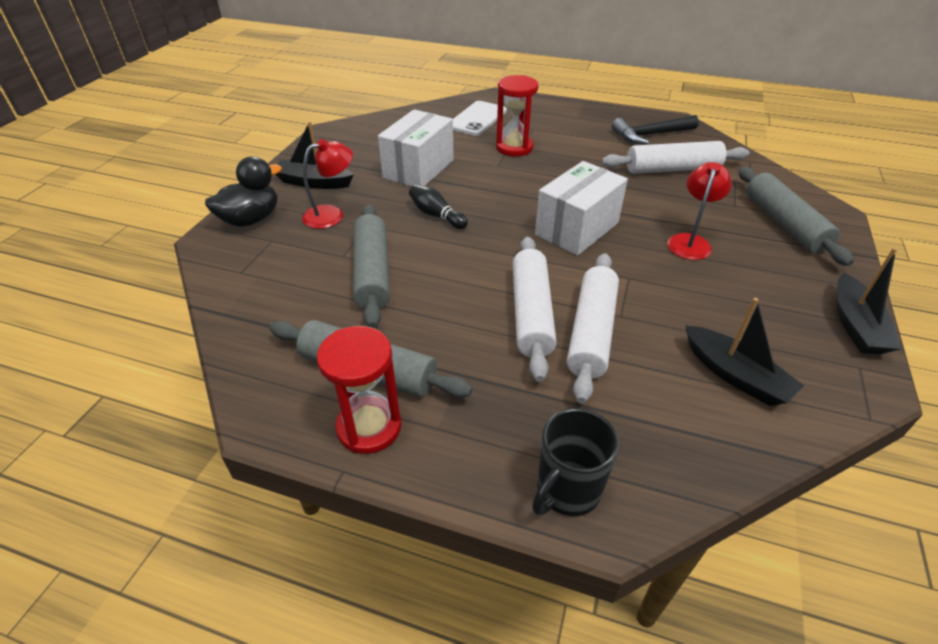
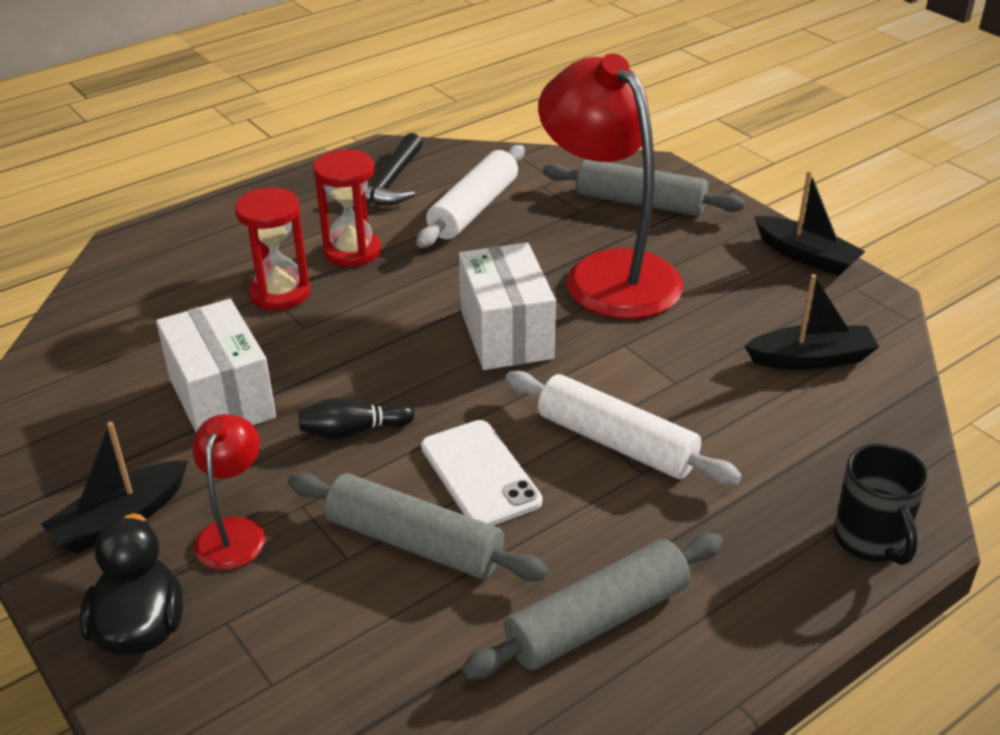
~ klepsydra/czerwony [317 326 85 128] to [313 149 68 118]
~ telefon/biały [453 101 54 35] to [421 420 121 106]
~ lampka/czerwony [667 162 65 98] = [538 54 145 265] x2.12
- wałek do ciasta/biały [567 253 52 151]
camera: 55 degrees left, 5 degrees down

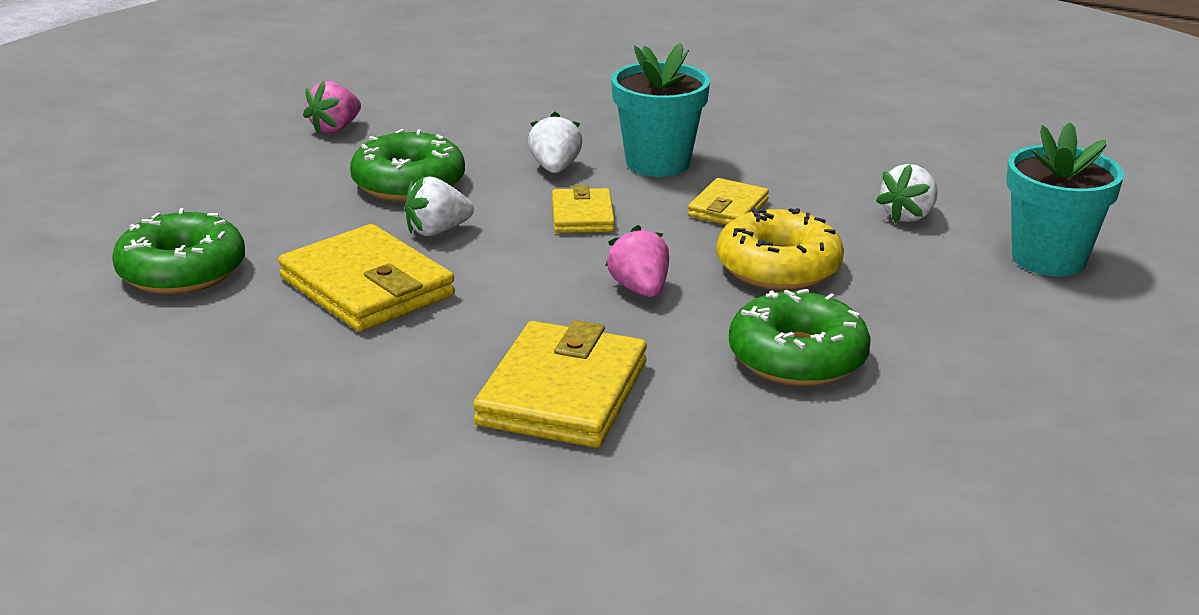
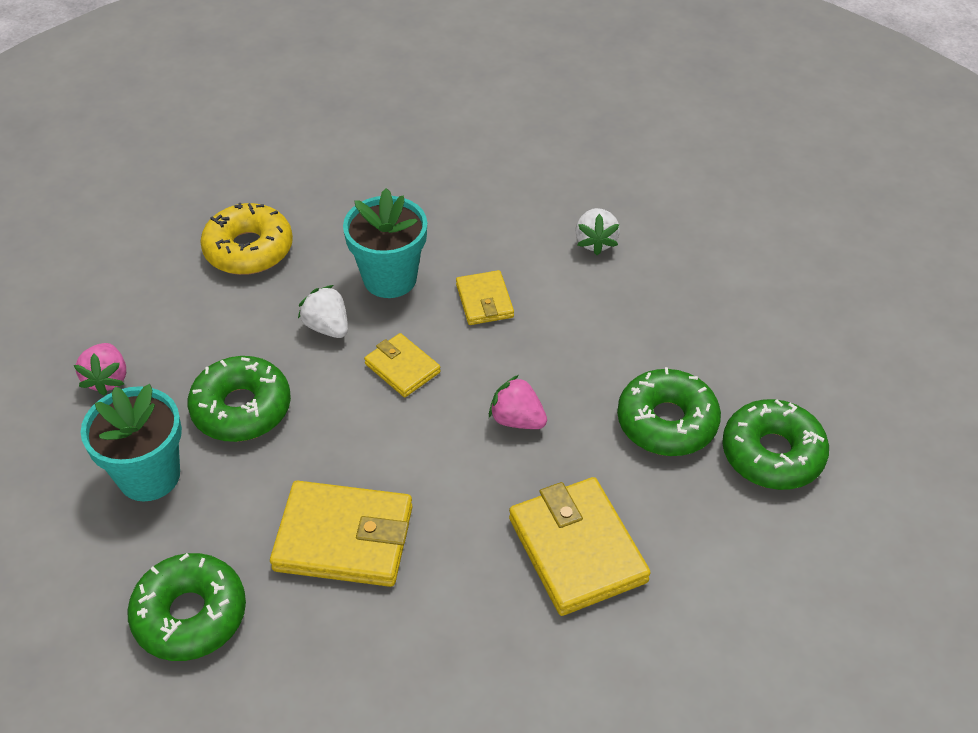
~ doniczka/turkusowy [1006 122 118 155] to [81 384 101 118]
~ donut/żółty [716 208 128 82] to [200 203 93 72]
+ donut/zielony [722 399 107 91]
- truskawka/biały [404 177 70 59]
camera: 40 degrees left, 20 degrees up

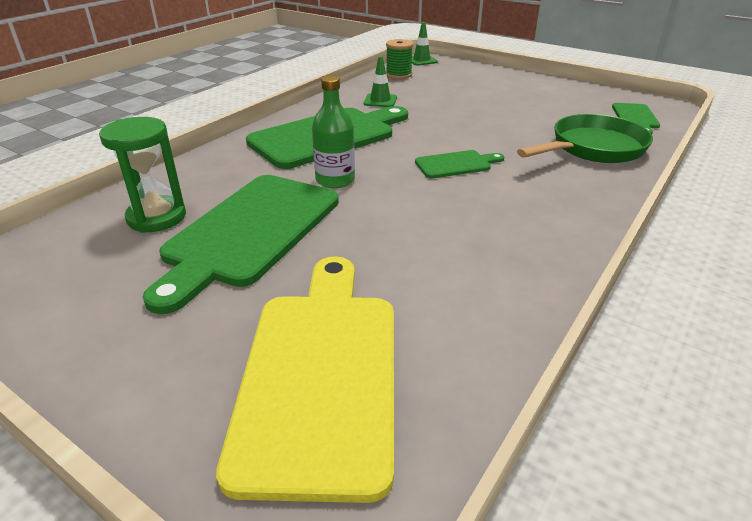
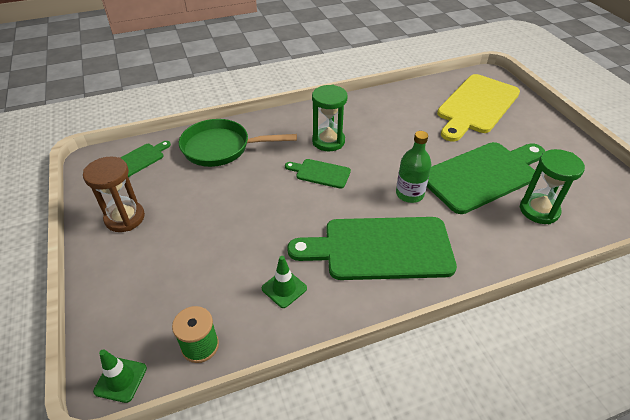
+ klepsydra/brązowy [83 157 62 75]
+ klepsydra/zielony [312 85 36 66]
camera: 145 degrees left, 10 degrees up

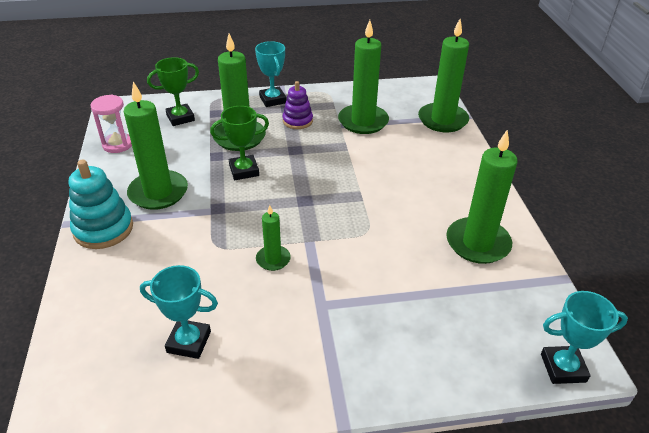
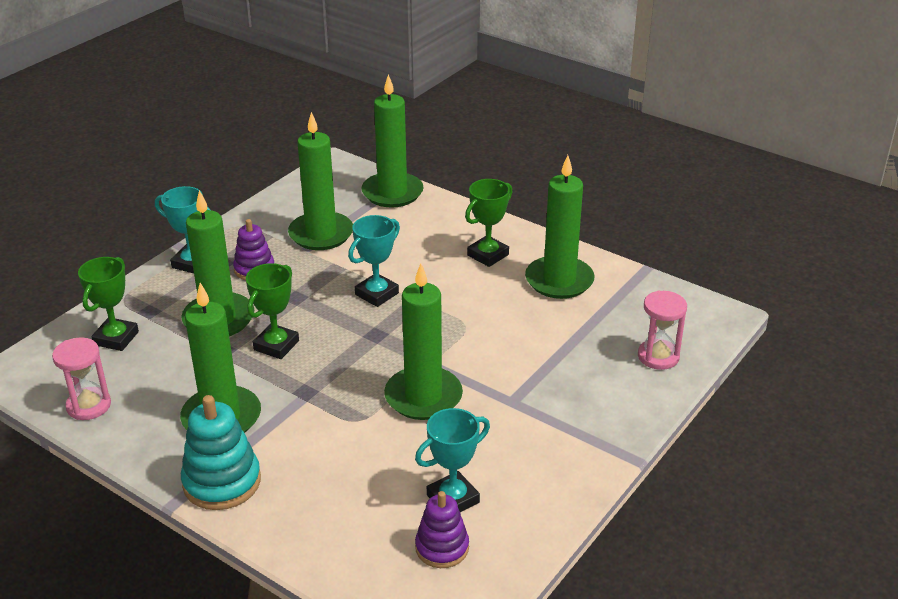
~ puchar/turkusowy [541 291 87 93] to [348 215 52 92]
~ świeca/zielony [256 205 35 66] = [384 263 79 157] x1.92
+ zabawka nakładanka/fioletowy [415 491 54 77]
+ puchar/zielony [465 179 47 88]
+ klepsydra/różowy [638 291 49 79]
camera: 45 degrees left, 5 degrees down

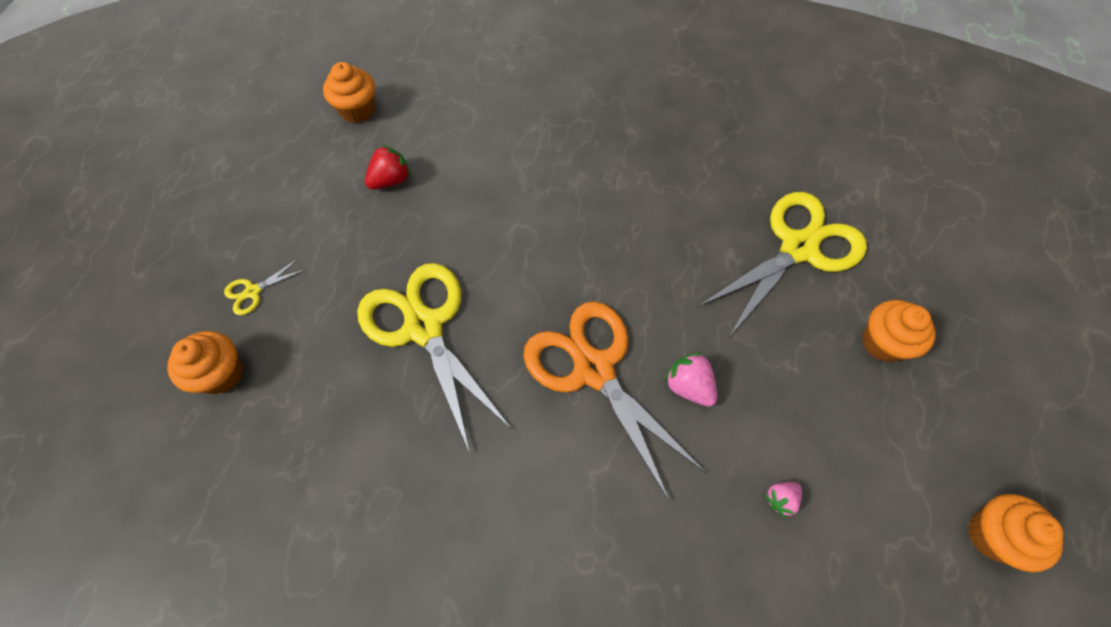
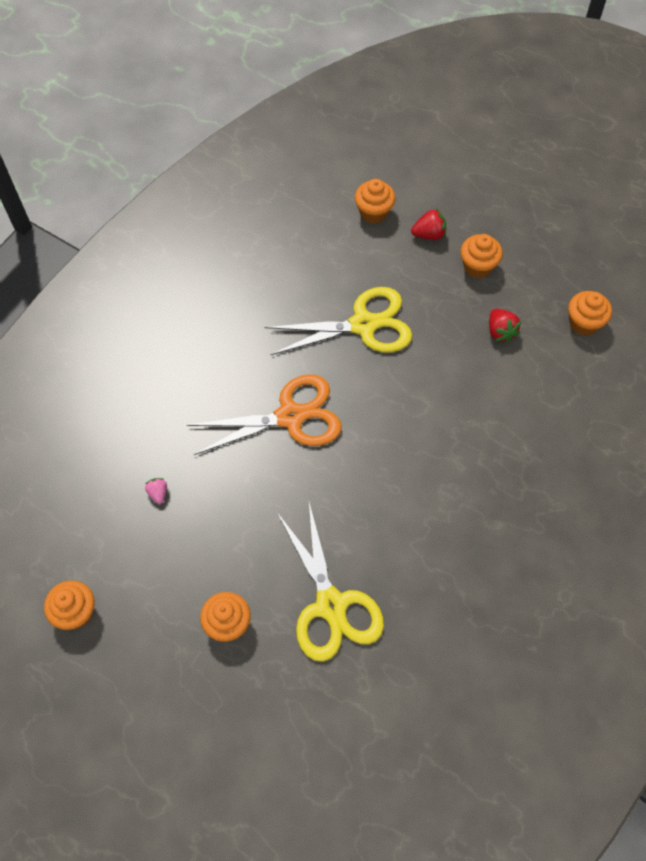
~ nożyczki/żółty [224 258 80 57] to truskawka/czerwony [411 208 35 32]
+ muffinka/pomarańczowy [460 234 43 44]
- truskawka/różowy [664 352 53 55]
camera: 110 degrees right, 0 degrees up

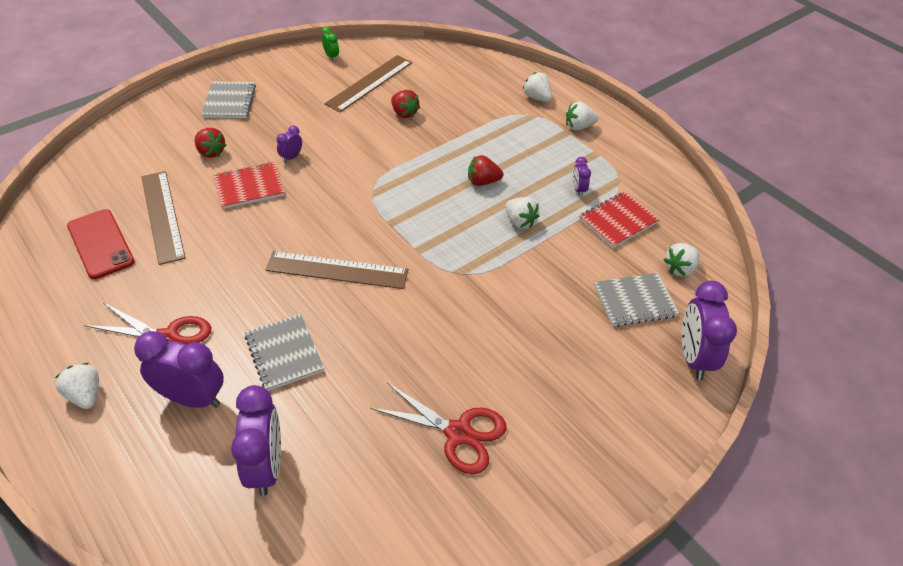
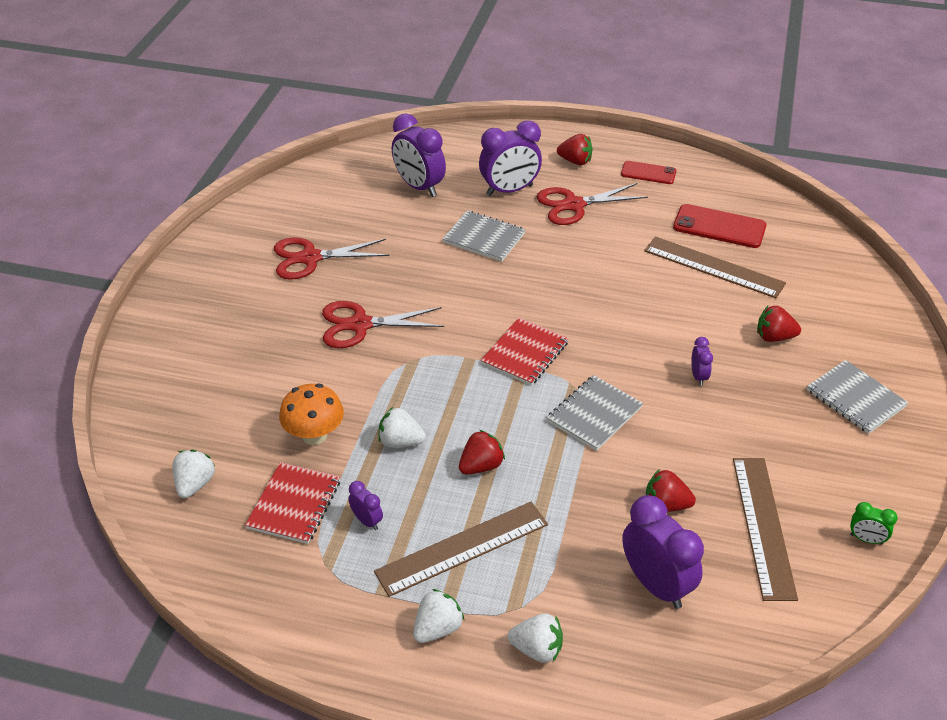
+ grzyb/pomarańczowy [279 384 65 61]
+ nożyczki/czerwony [322 301 122 47]
~ linijka/brązowy [266 251 143 38] to [374 502 174 95]
~ zeszyt/czerwony [213 162 72 47] to [481 318 88 68]
~ zeszyt/szary [594 273 85 54] to [547 375 96 76]
~ truskawka/biały [55 363 44 46] to truskawka/czerwony [557 134 36 31]
+ telefon/czerwony [621 161 55 23]
~ budzik/fioletowy [682 281 55 99] to [622 495 82 114]
camera: 145 degrees right, 5 degrees down

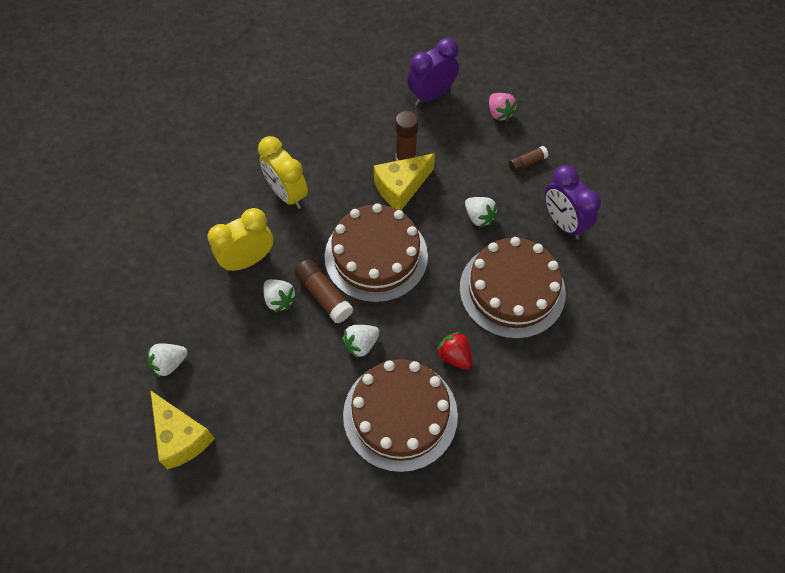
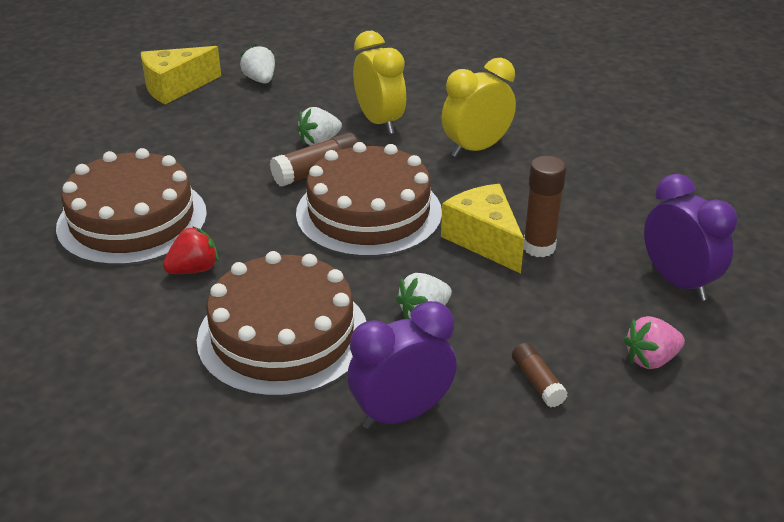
- truskawka/biały [342 325 38 33]
camera: 95 degrees right, 25 degrees down

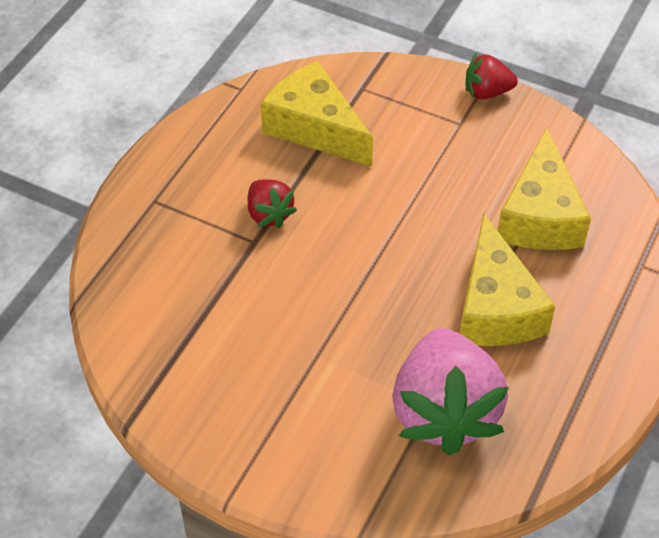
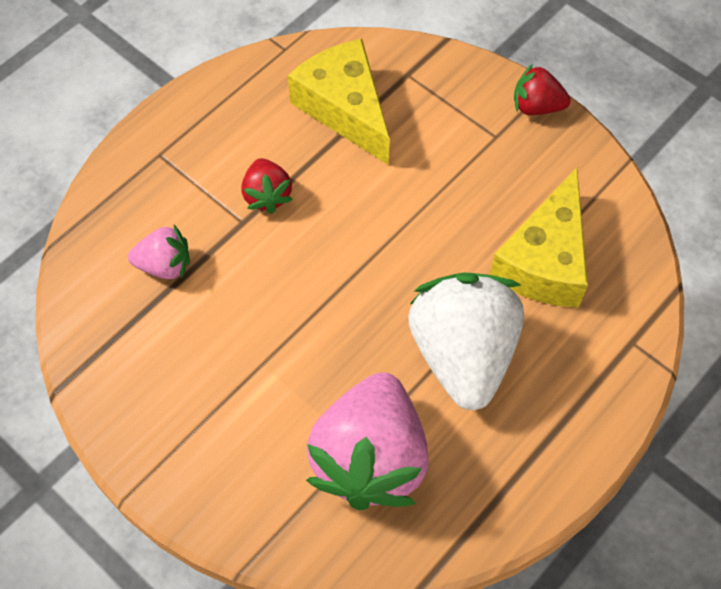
+ truskawka/różowy [128 225 62 54]
~ ser/żółty [460 213 96 133] to truskawka/biały [408 273 116 138]
camera: 15 degrees right, 10 degrees up

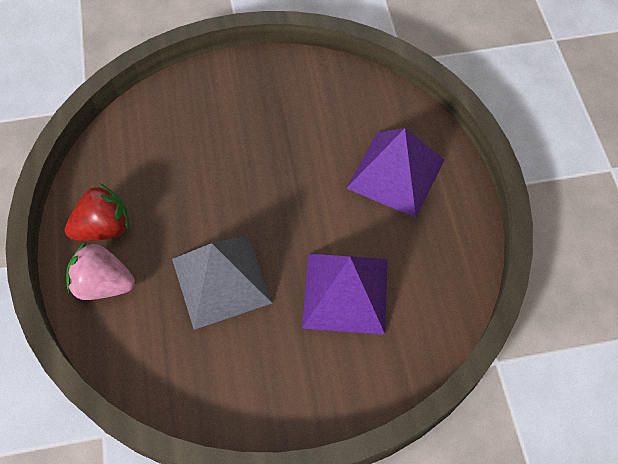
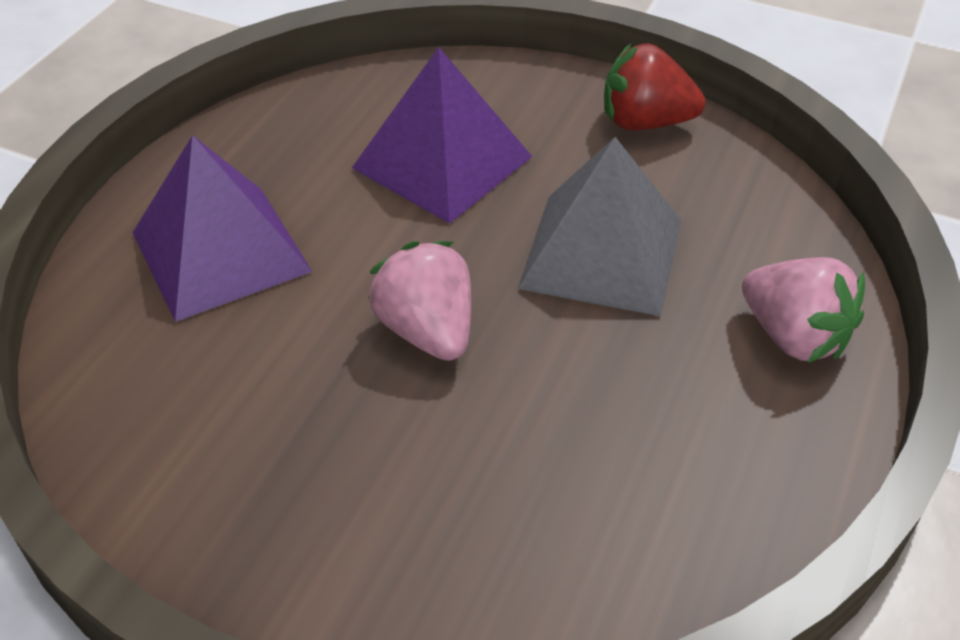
+ truskawka/różowy [368 241 103 120]
~ truskawka/czerwony [65 183 64 58] to [604 43 101 88]
camera: 145 degrees left, 15 degrees down

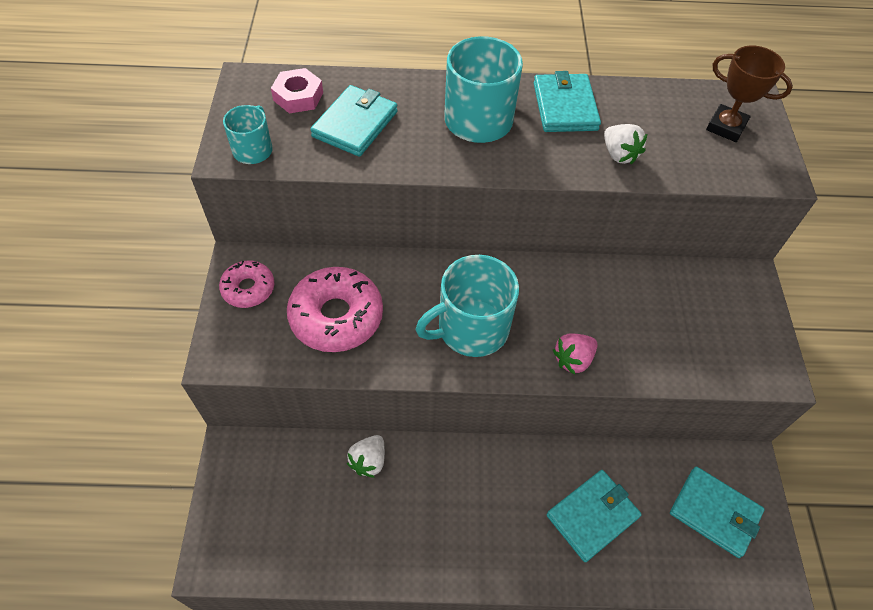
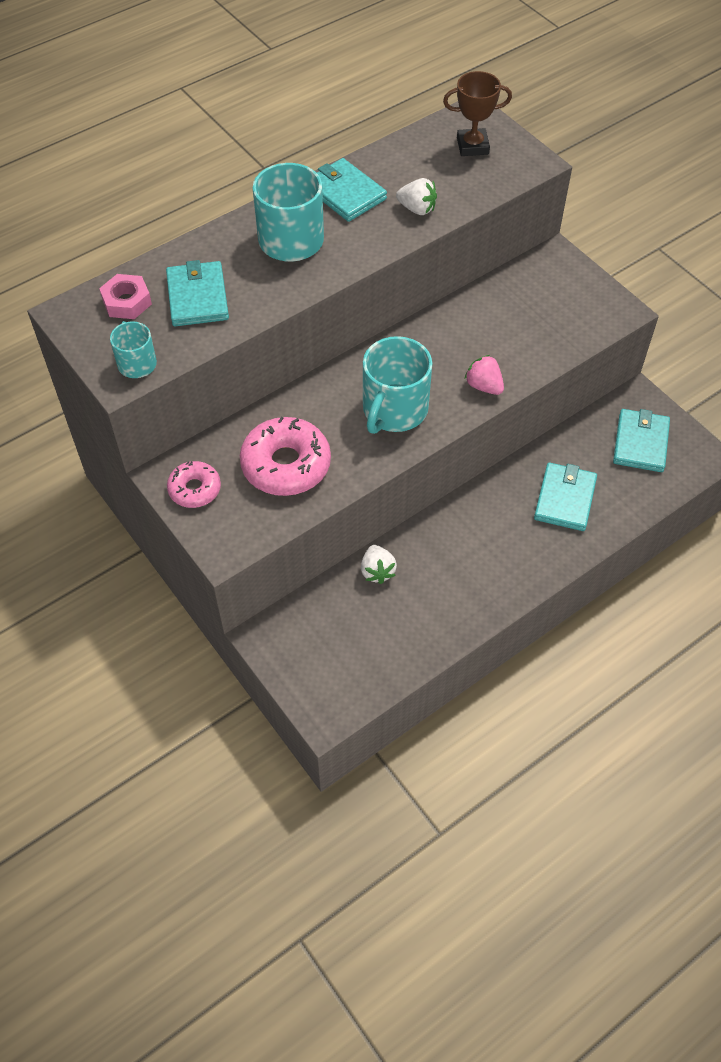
~ truskawka/różowy [553 333 45 42] = [465 355 39 40] 120 degrees clockwise
~ portfel/turkusowy [670 466 95 92] = [613 409 57 63] 75 degrees counterclockwise
camera: 35 degrees left, 0 degrees up

